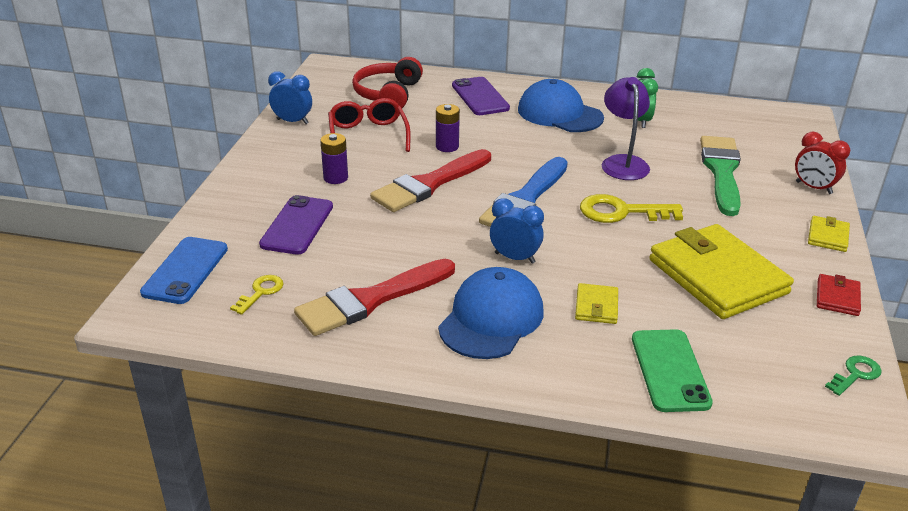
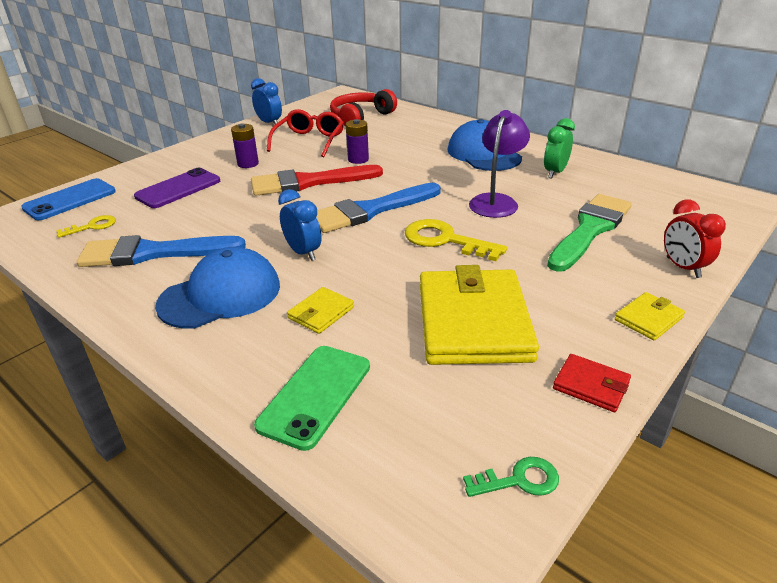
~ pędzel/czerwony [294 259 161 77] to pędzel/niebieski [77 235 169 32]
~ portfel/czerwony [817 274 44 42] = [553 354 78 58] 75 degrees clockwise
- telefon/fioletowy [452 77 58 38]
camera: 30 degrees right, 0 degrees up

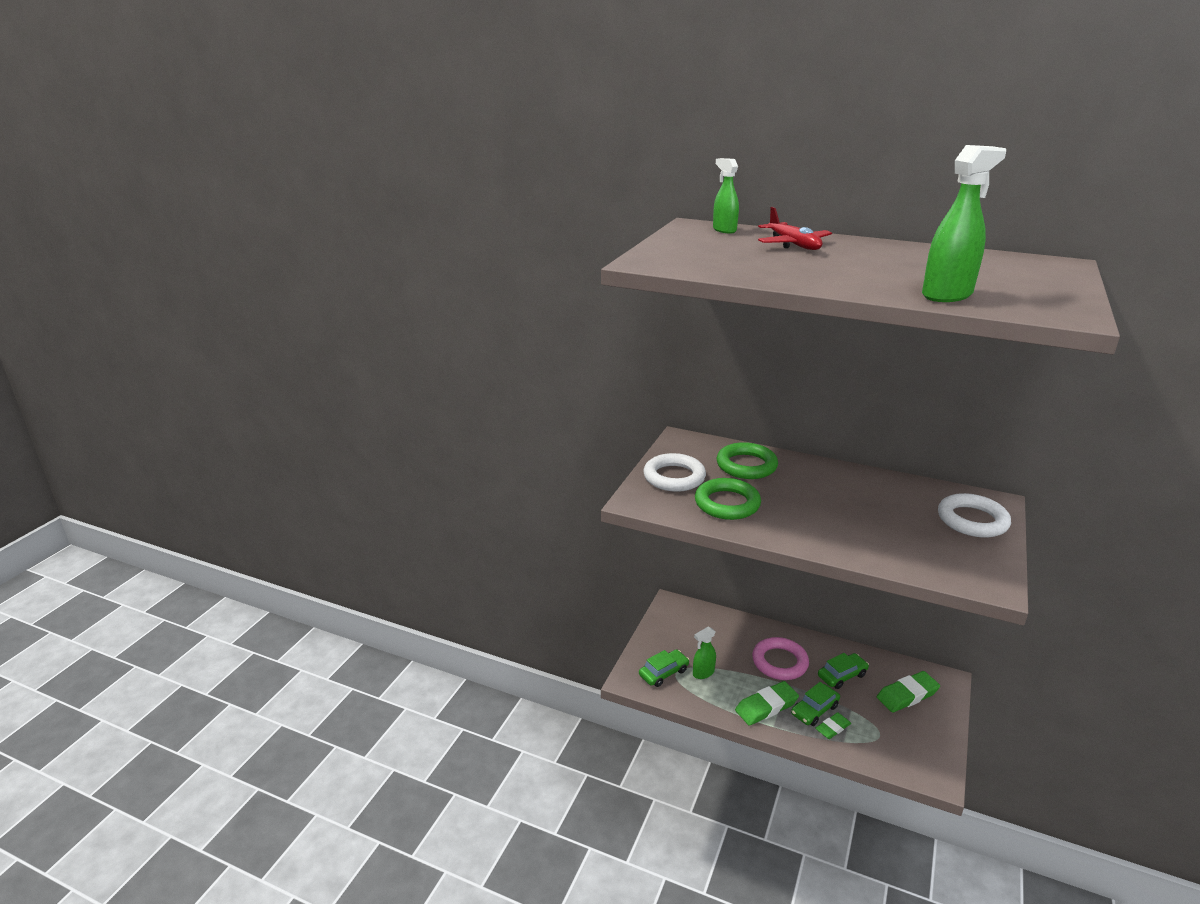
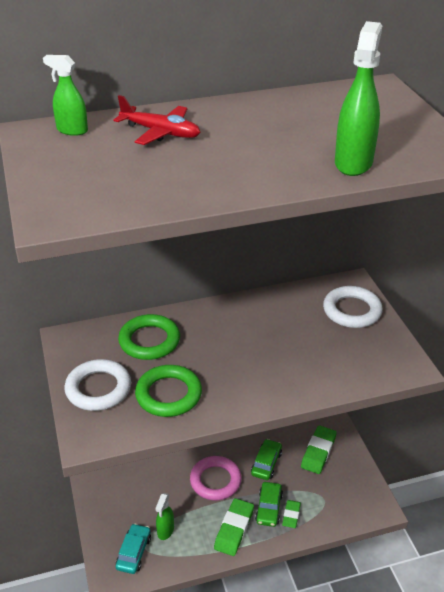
~ samochód/zielony [639 649 50 38] to samochód/turkusowy [116 523 35 51]
camera: 40 degrees left, 10 degrees up

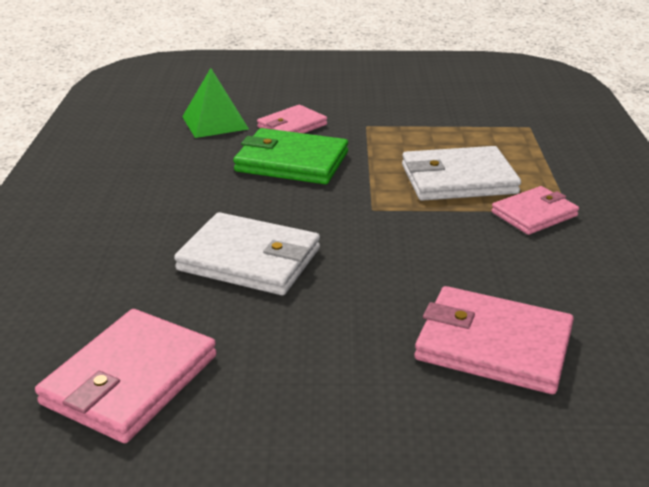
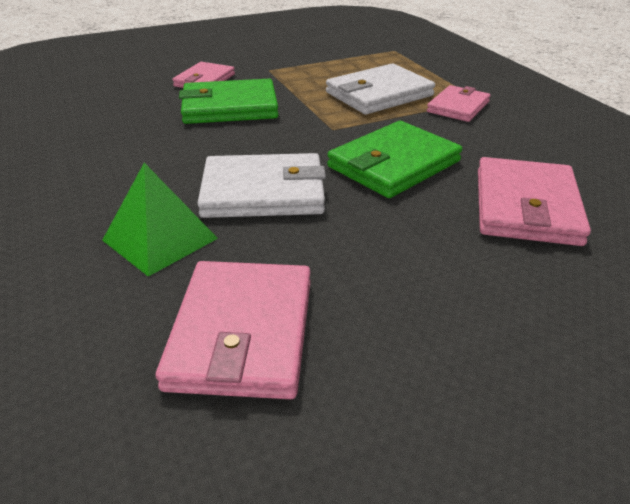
~ piramida/zielony [182 68 67 70] to [102 163 116 114]
+ portfel/zielony [327 121 135 77]
~ portfel/różowy [414 286 160 108] = [478 157 113 89] 75 degrees counterclockwise
camera: 25 degrees left, 5 degrees up

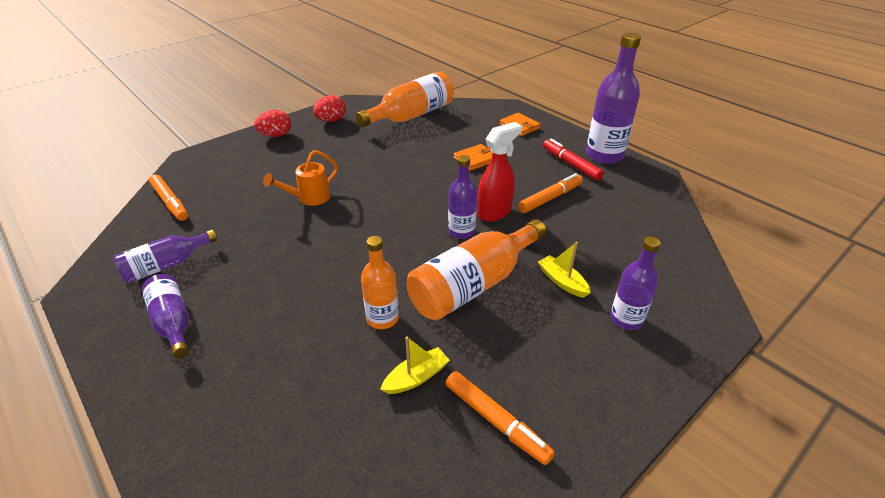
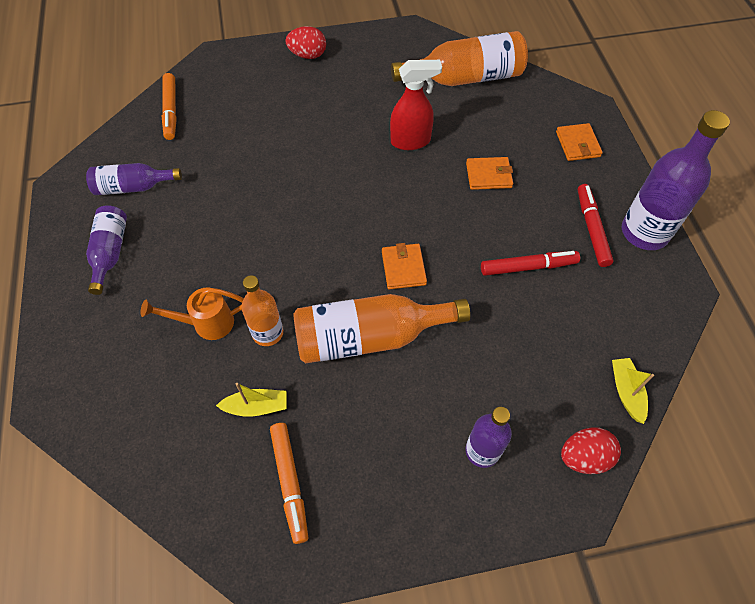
~ konewka/pomarańczowy [263 150 75 56] to [141 287 103 53]
~ butelka/fioletowy [448 155 29 84] to portfel/pomarańczowy [382 243 45 46]
~ spryskiwacz/czerwony [478 122 44 100] to [390 60 52 90]
~ flamaster/pomarańczowy [518 173 65 40] to flamaster/czerwony [481 251 99 25]
~ jajko/czerwony [313 95 33 27] to [561 427 60 47]
~ łódka/żółty [538 242 53 56] to [612 358 42 66]
camera: 30 degrees right, 20 degrees up

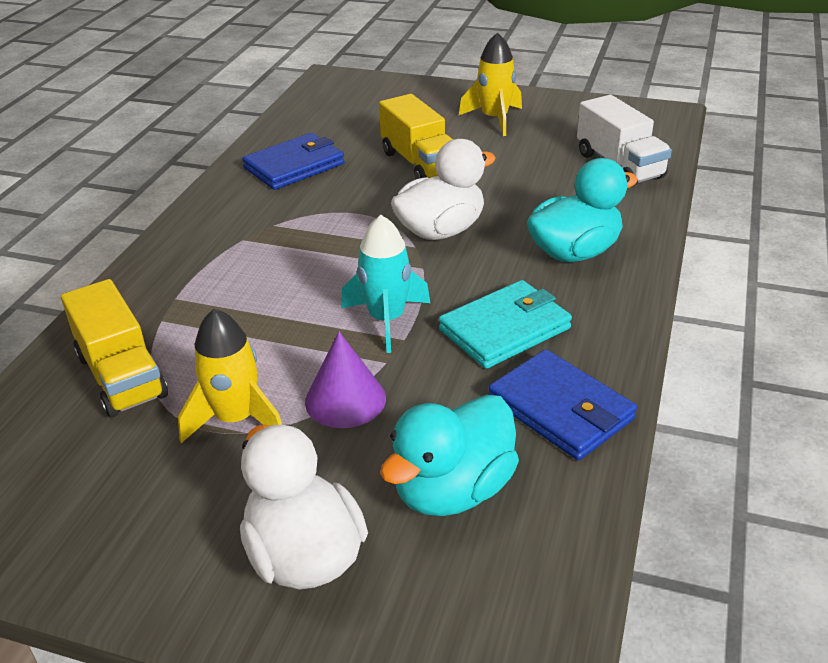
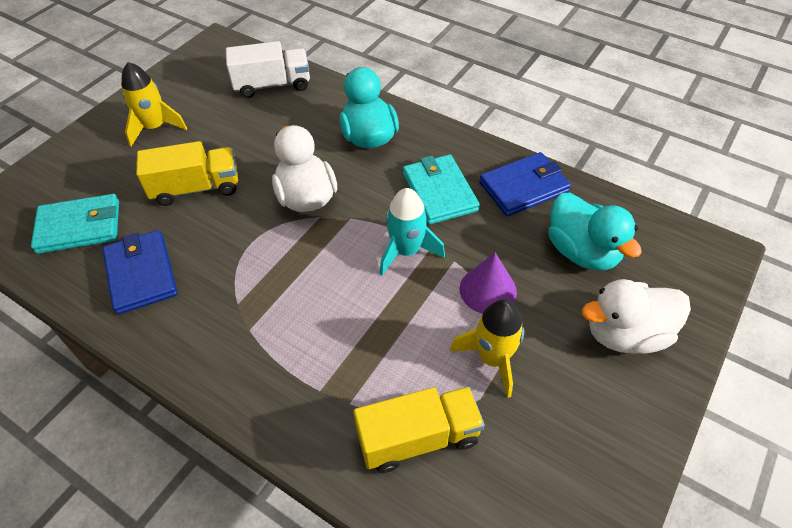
+ portfel/turkusowy [31 194 88 60]
camera: 75 degrees left, 15 degrees up

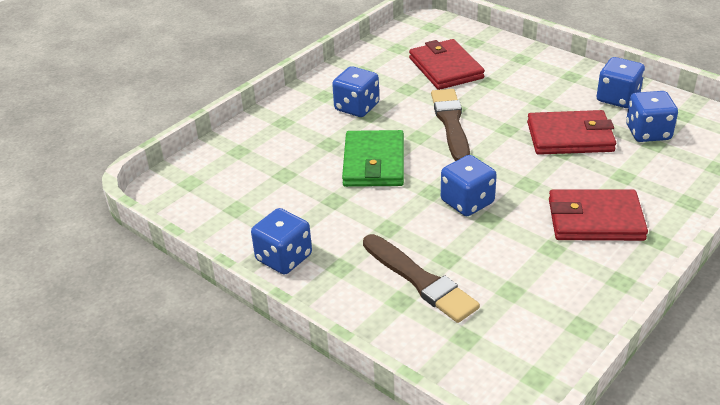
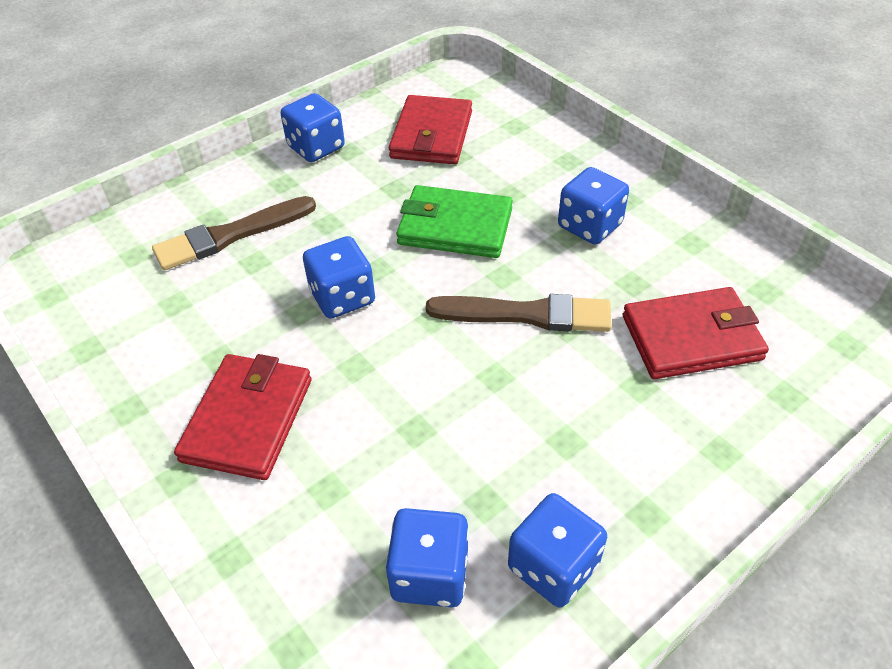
~ portfel/czerwony [527 110 89 45] to [389 95 83 69]
camera: 100 degrees right, 10 degrees up

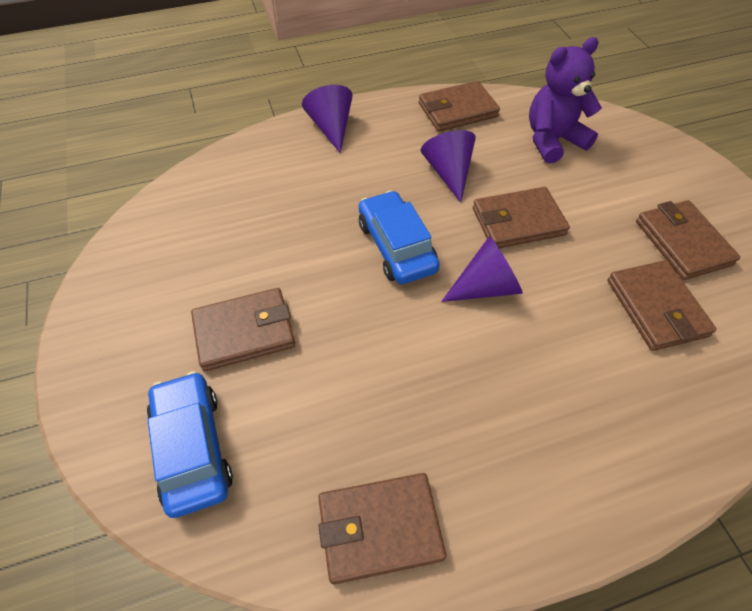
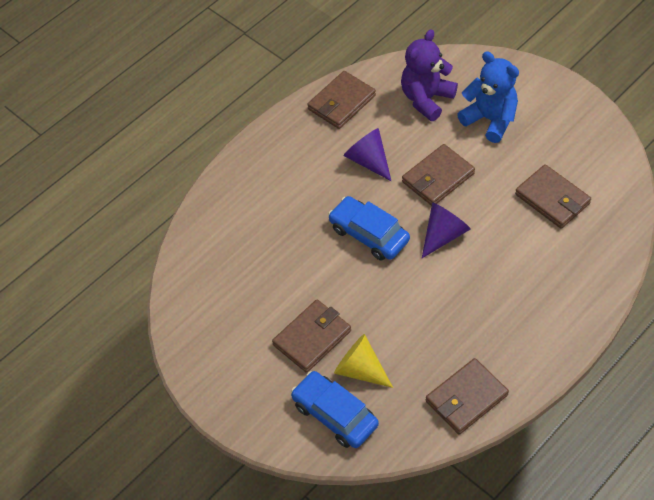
+ stożek/żółty [334 334 59 54]
+ miś/niebieski [457 52 62 91]
- stożek/fioletowy [302 85 51 68]
- portfel/brązowy [636 200 104 80]
camera: 25 degrees left, 0 degrees up

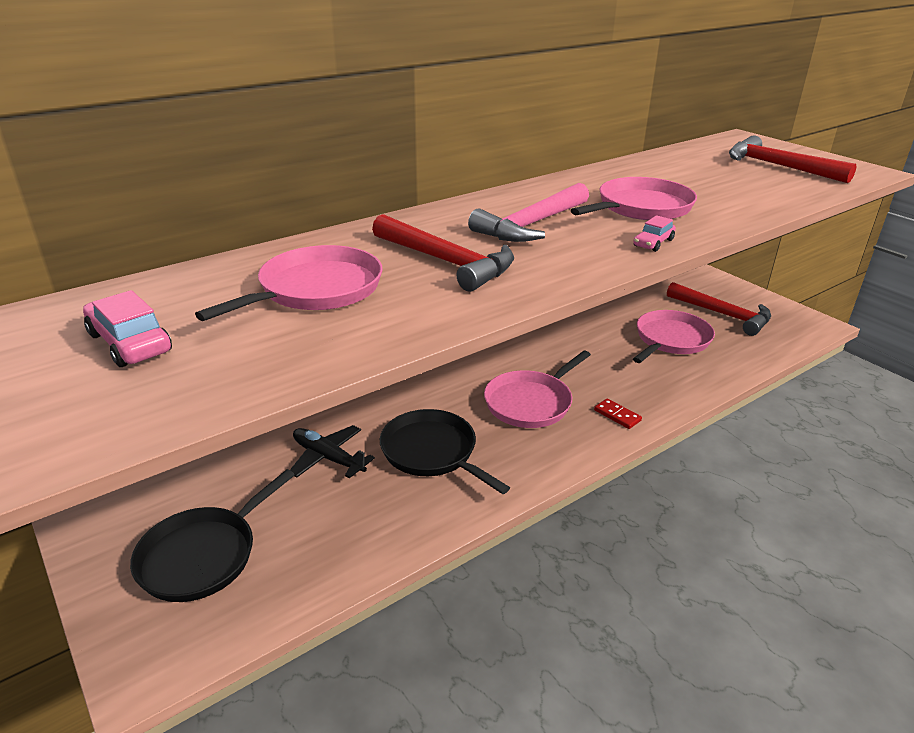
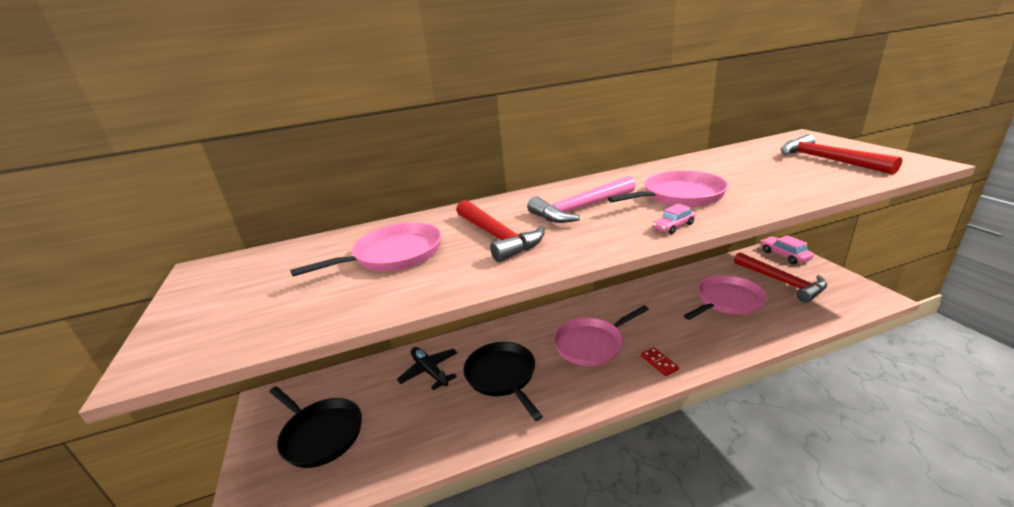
~ patelnia/czarny [130 469 165 133] = [269 386 93 82] 105 degrees counterclockwise
~ samochód/różowy [83 290 89 77] to [761 235 53 29]
camera: 20 degrees right, 5 degrees down

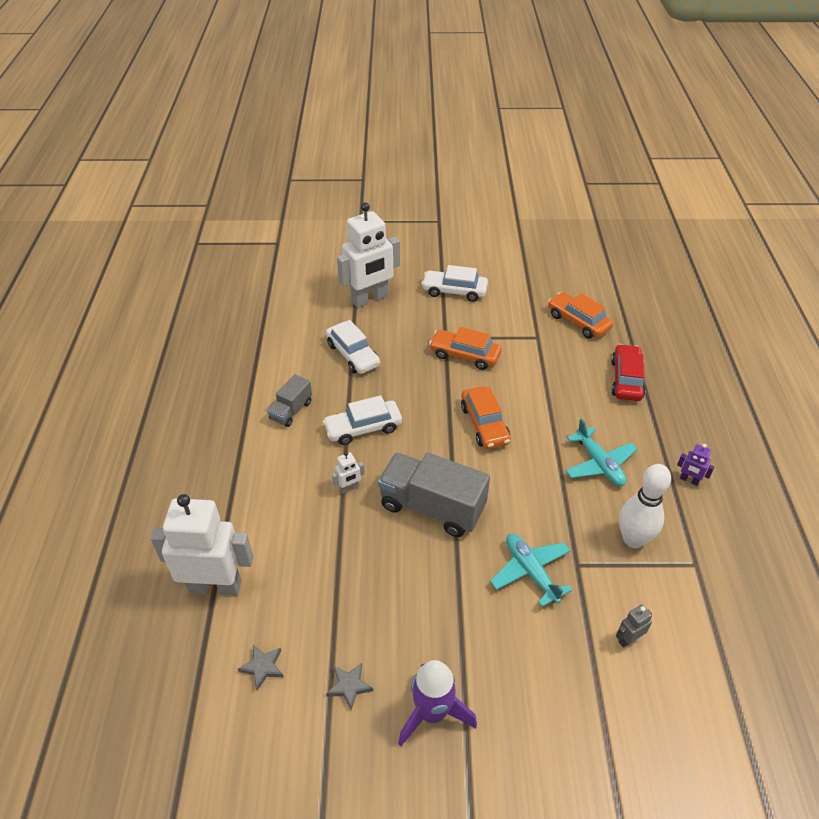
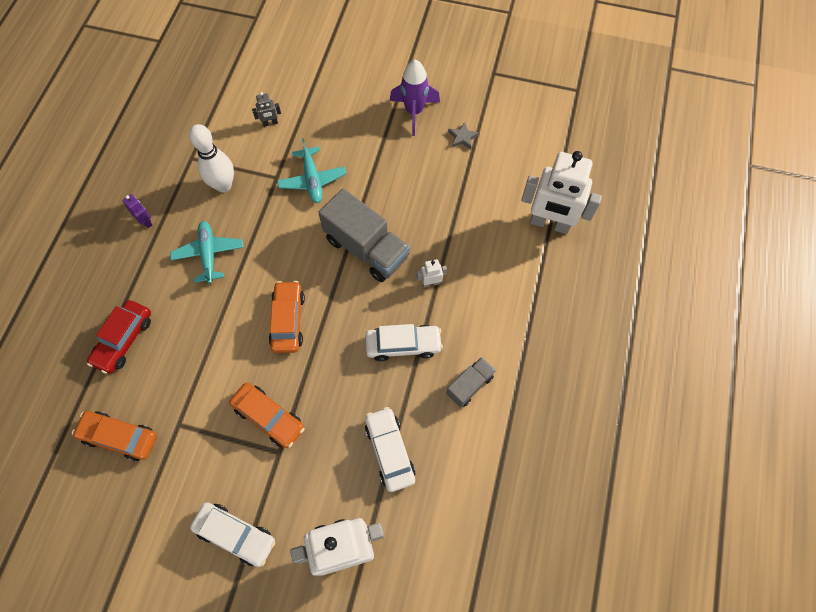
~ samochód/pomarańczowy [548 292 65 46] = [72 411 85 50] 135 degrees clockwise
- gwiazda/szary [238 645 46 45]
camera: 165 degrees left, 20 degrees up

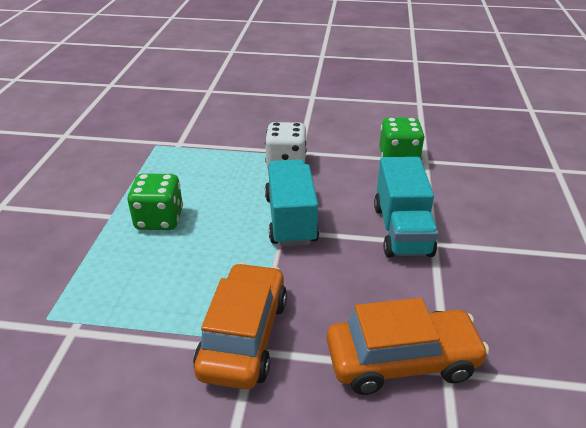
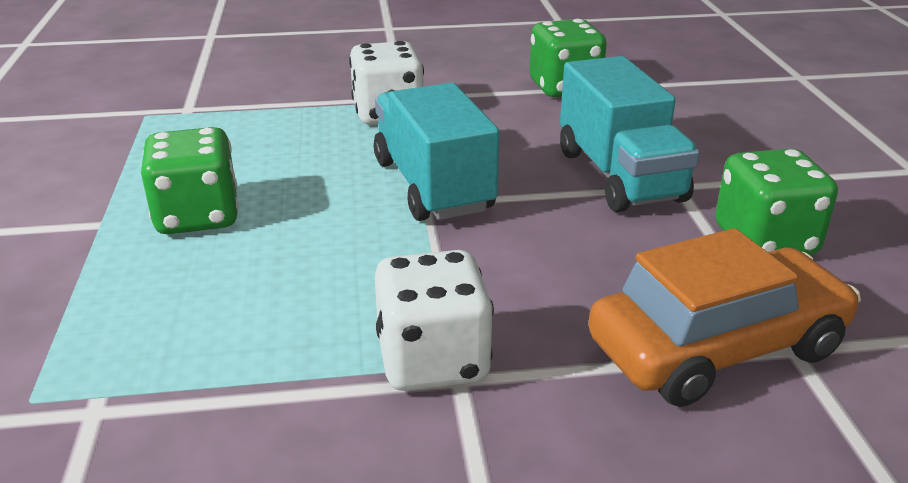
~ samochód/pomarańczowy [193 263 94 126] to kostka do gry/biały [375 250 119 141]
+ kostka do gry/zielony [715 148 123 107]
camera: 15 degrees left, 5 degrees down

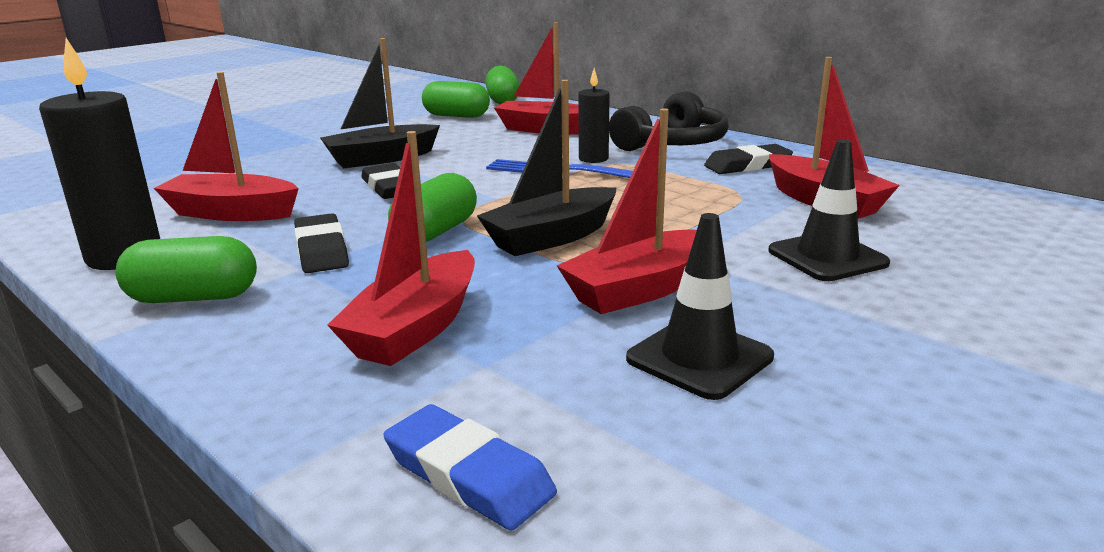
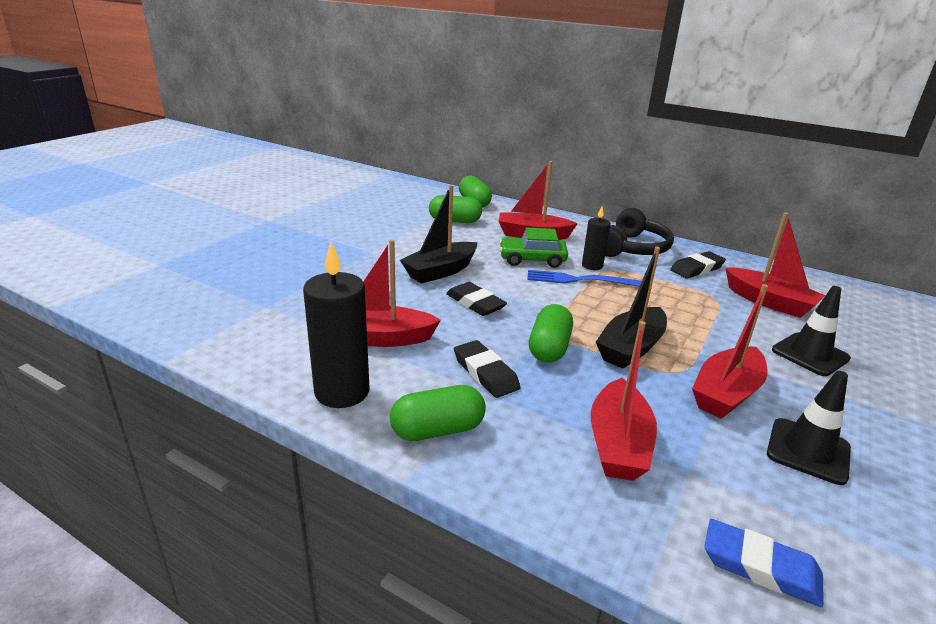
+ samochód/zielony [499 227 69 41]
camera: 15 degrees left, 5 degrees up

